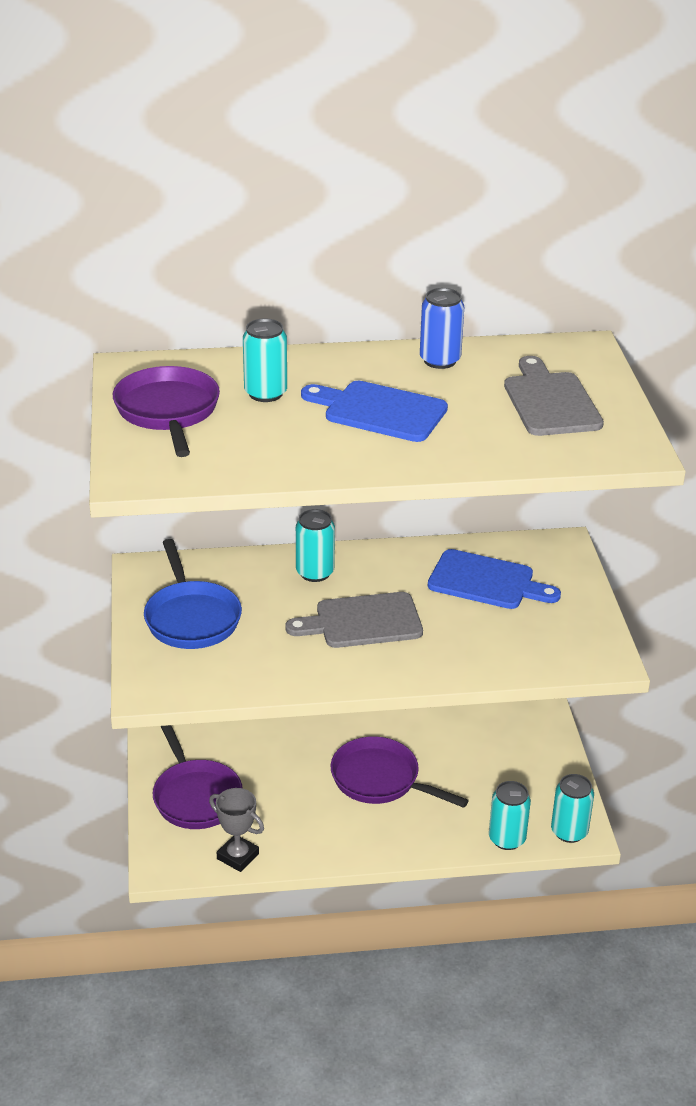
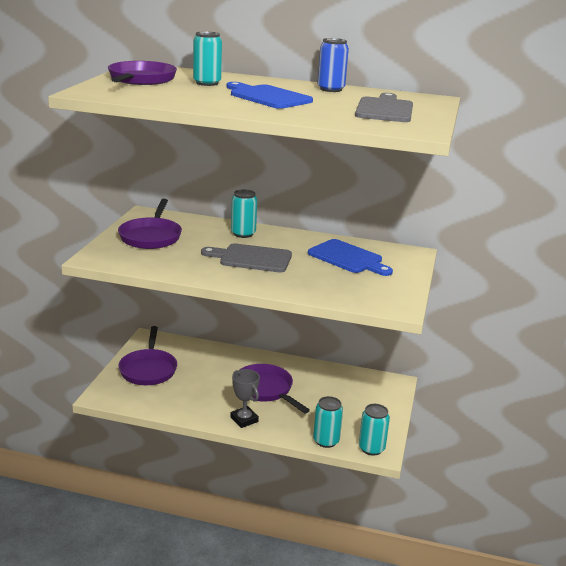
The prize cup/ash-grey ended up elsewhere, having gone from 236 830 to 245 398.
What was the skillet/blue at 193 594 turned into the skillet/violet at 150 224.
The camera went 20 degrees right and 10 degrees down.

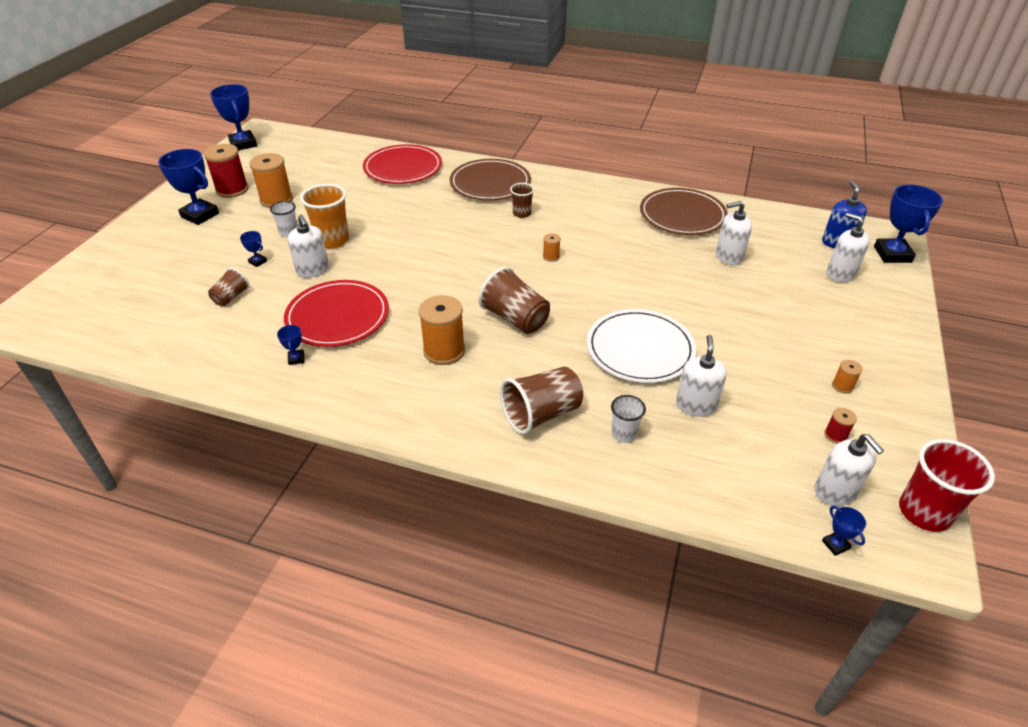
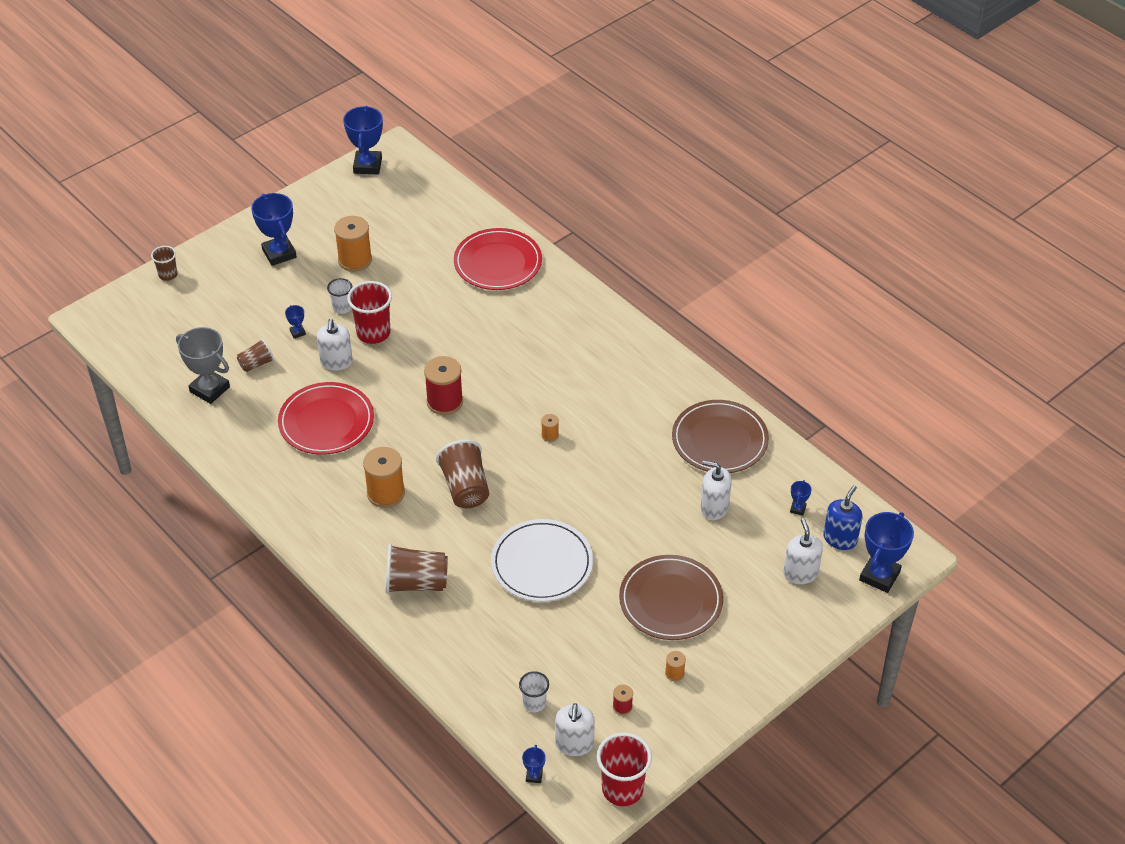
The second view lost the pump bottle/pure white at 701 376.
The second view gained the prize cup/ash-grey at 203 365.
The spool/crimson ended up elsewhere, having gone from 226 171 to 443 385.
The prize cup/blue ended up elsewhere, having gone from 290 345 to 801 498.
The plate/brown ended up elsewhere, having gone from 490 180 to 671 597.
The tumbler/brown ended up elsewhere, having gone from 522 200 to 164 263.
The tumbler/pure white ended up elsewhere, having gone from 628 419 to 534 691.
What was the tumbler/bright orange at 324 216 turned into the tumbler/crimson at 369 312.
The camera went 30 degrees right and 5 degrees up.

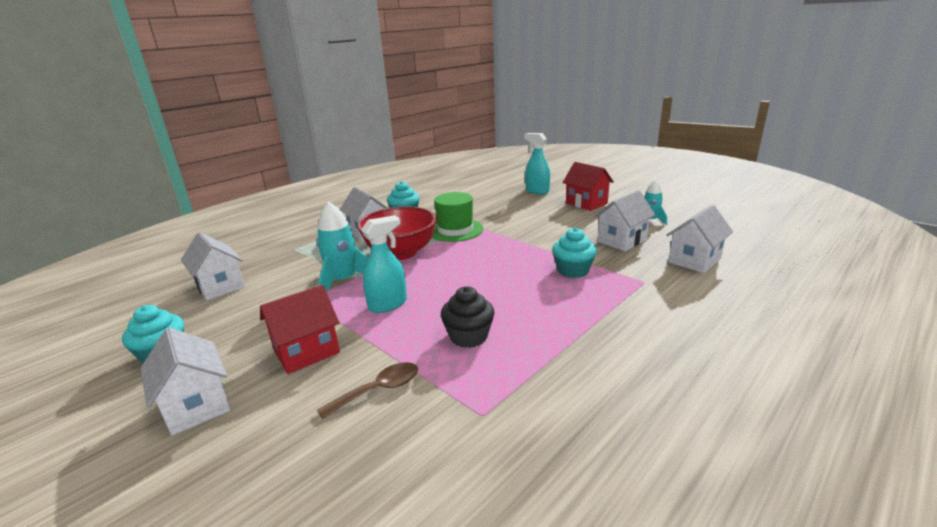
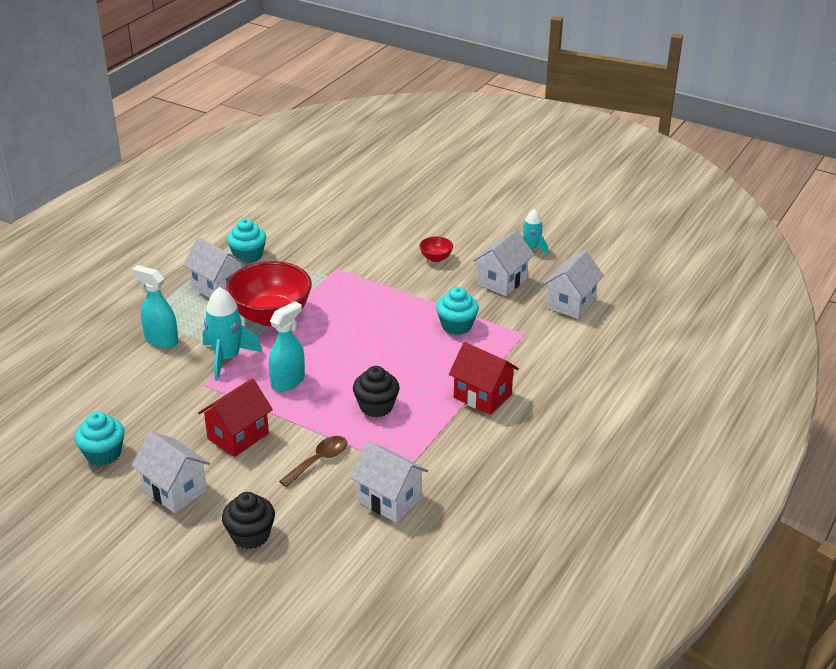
The second view lost the tall hat/leaf-green at 458 217.
The second view gained the fairy cake/black at 248 520.
The second view gained the deep dish/crimson at 436 249.
The toy house/pure white ended up elsewhere, having gone from 213 266 to 389 482.
The spray bottle/turquoise ended up elsewhere, having gone from 537 163 to 155 307.
The toy house/crimson ended up elsewhere, having gone from 588 186 to 484 378.
The camera went 15 degrees left and 10 degrees up.

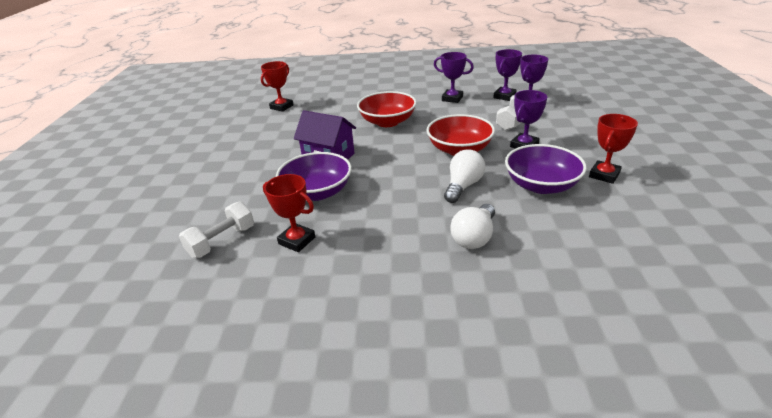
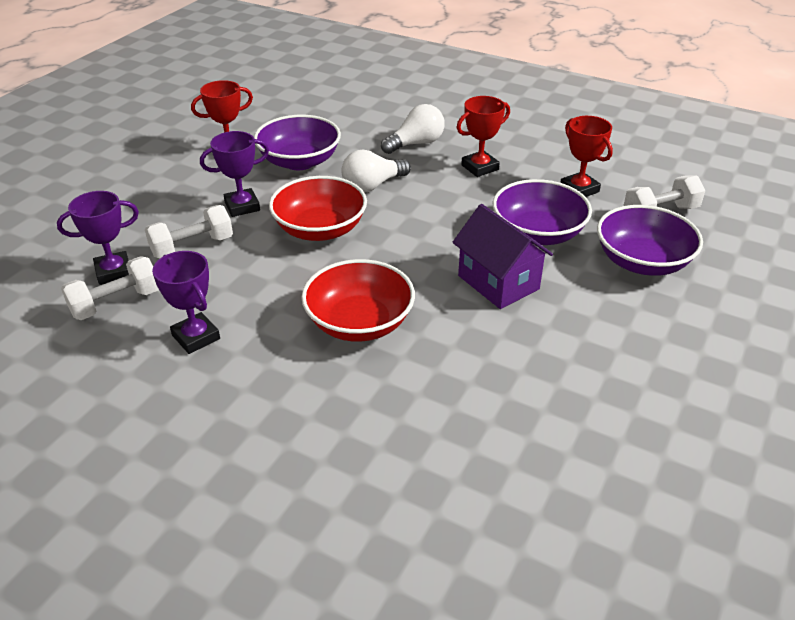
The second view gained the deep dish/violet at 650 240.
The prize cup/crimson ended up elsewhere, having gone from 277 86 to 483 136.
Where the prize cup/violet stood at 507 75, the dumbbell/pure white came to stand at 110 288.
The camera went 155 degrees left and 5 degrees up.

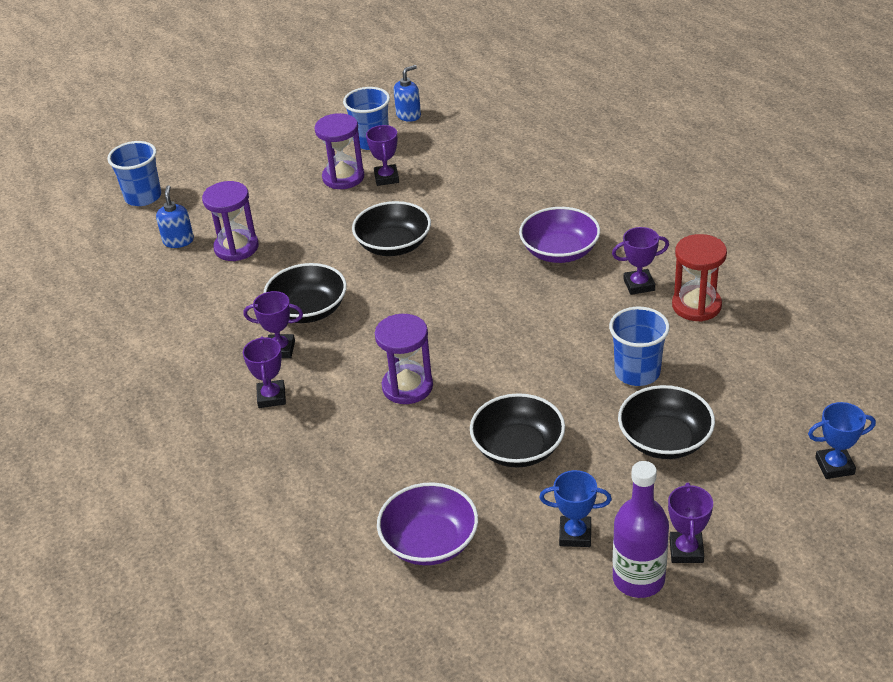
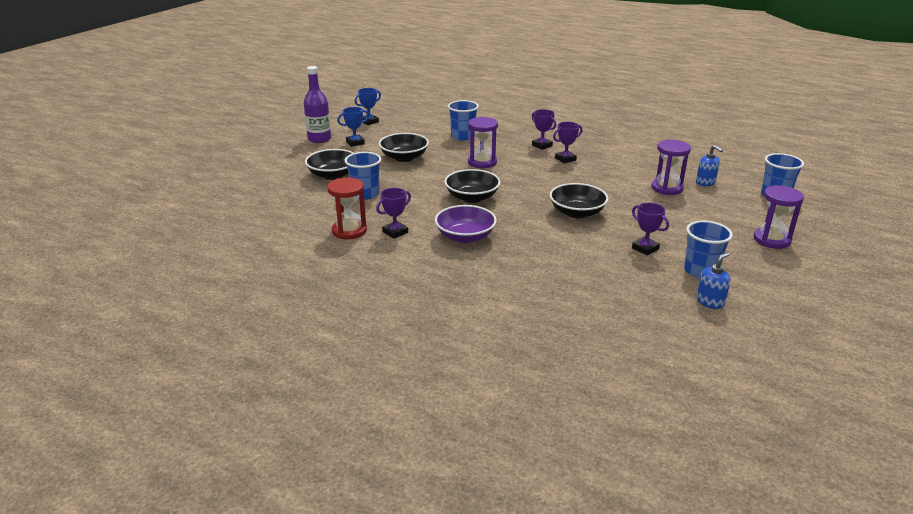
The second view lost the deep dish/violet at 427 523.
The second view lost the prize cup/violet at 690 523.
The second view gained the tumbler/blue at 463 120.
The deep dish/black ended up elsewhere, having gone from 305 293 to 472 186.
The sandglass/violet ended up elsewhere, having gone from 339 151 to 778 217.
The prize cup/blue ended up elsewhere, having gone from 842 440 to 368 106.
The pump bottle/blue at 407 93 ended up facing another way, 150 degrees counterclockwise from before.
The camera went 145 degrees right and 10 degrees down.

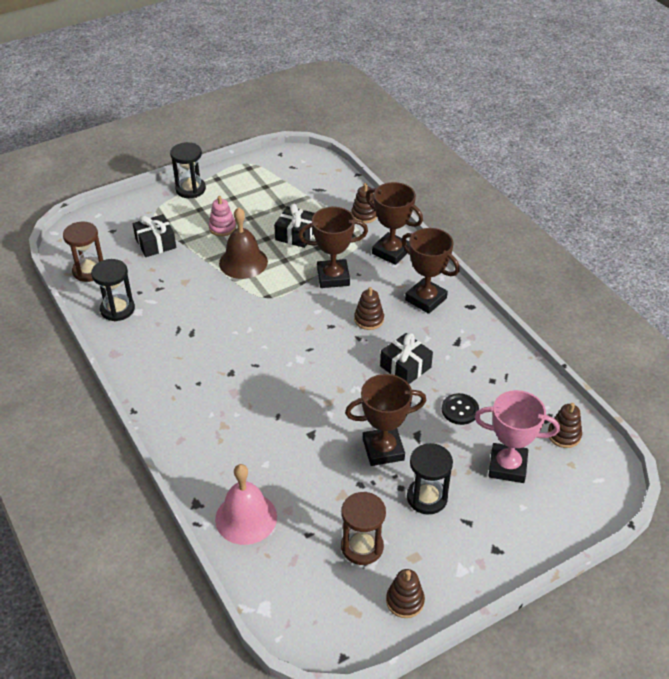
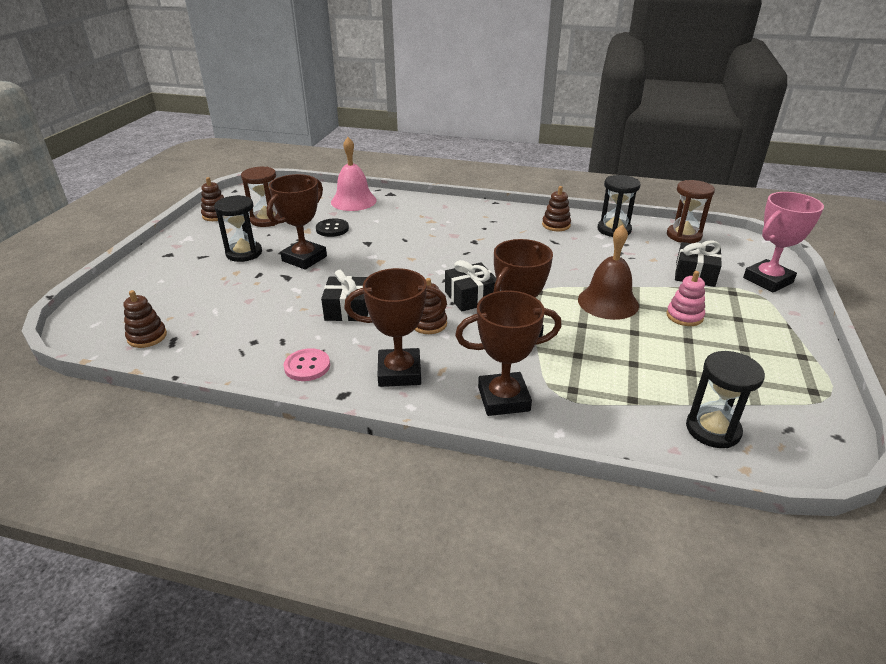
The second view gained the button/rose-pink at 307 364.
The sandglass/black ended up elsewhere, having gone from 188 170 to 725 399.
The gift/black ended up elsewhere, having gone from 294 226 to 470 286.
The stacking toy/brown ended up elsewhere, having gone from 364 203 to 556 208.
The button/black ended up elsewhere, having gone from 460 409 to 332 227.
The prize cup/rose-pink ended up elsewhere, having gone from 517 436 to 783 242.
The camera went 135 degrees right and 10 degrees down.

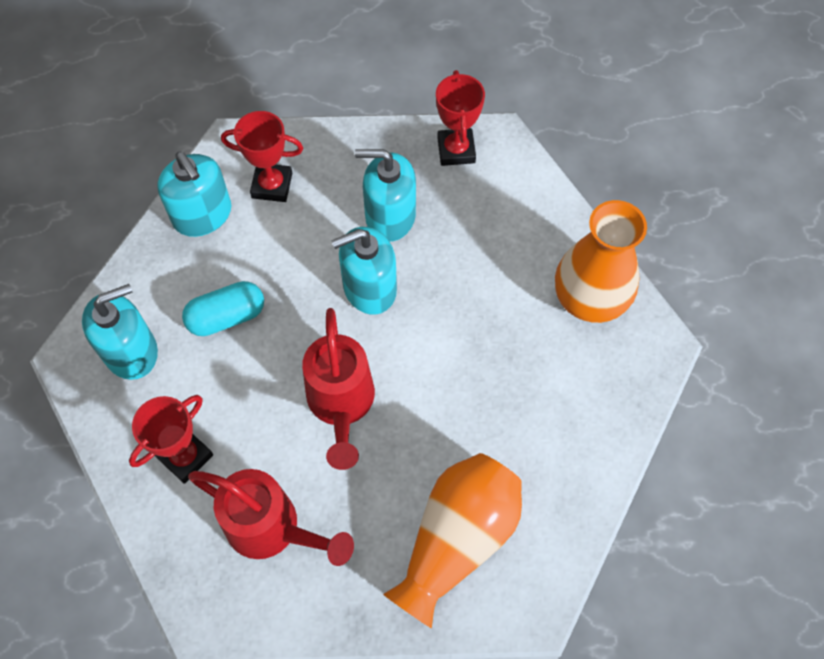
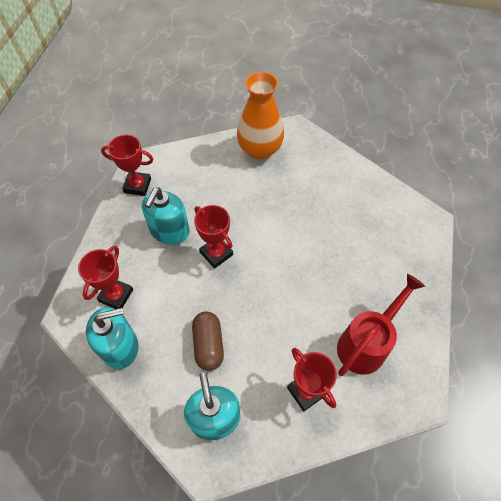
The second view lost the watering can/crimson at 338 389.
The second view lost the vase/bright orange at 452 540.
Where the pump bottle/turquoise stood at 364 271, the prize cup/crimson came to stand at 213 236.
What was the pill shape/turquoise at 223 308 turned into the pill shape/brown at 208 341.
The camera went 75 degrees left and 5 degrees down.

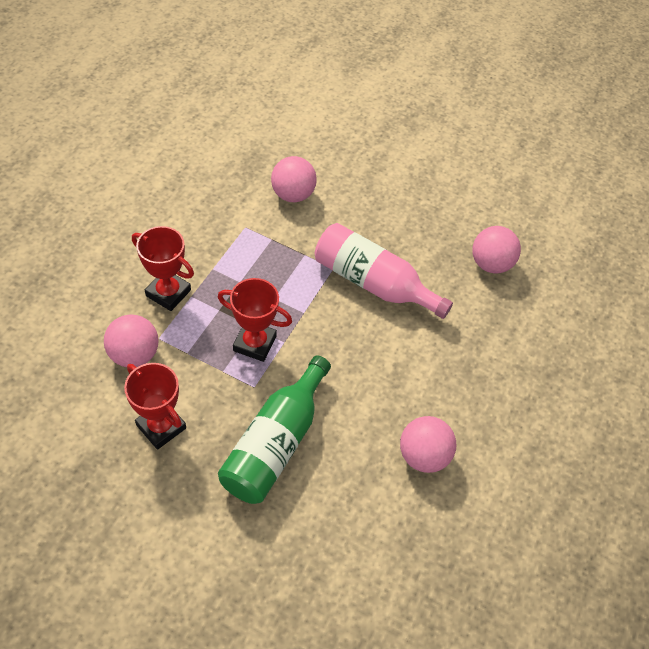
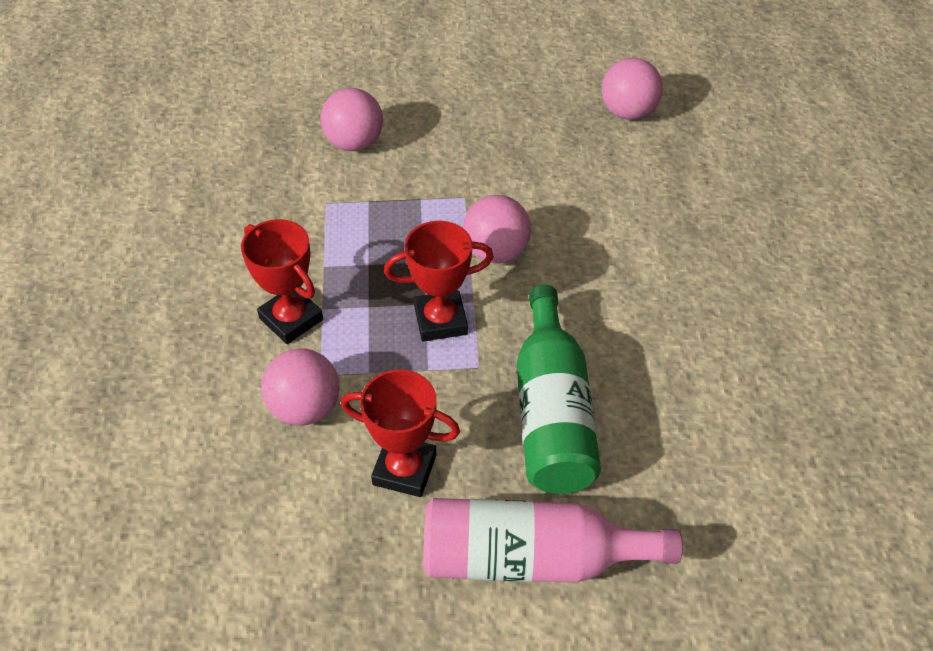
The drink bottle/rose-pink ended up elsewhere, having gone from 384 271 to 552 540.
The play ball/rose-pink ended up elsewhere, having gone from 428 444 to 497 229.
The prize cup/crimson at 163 268 ended up facing another way, 45 degrees clockwise from before.
The camera went 25 degrees left and 5 degrees down.

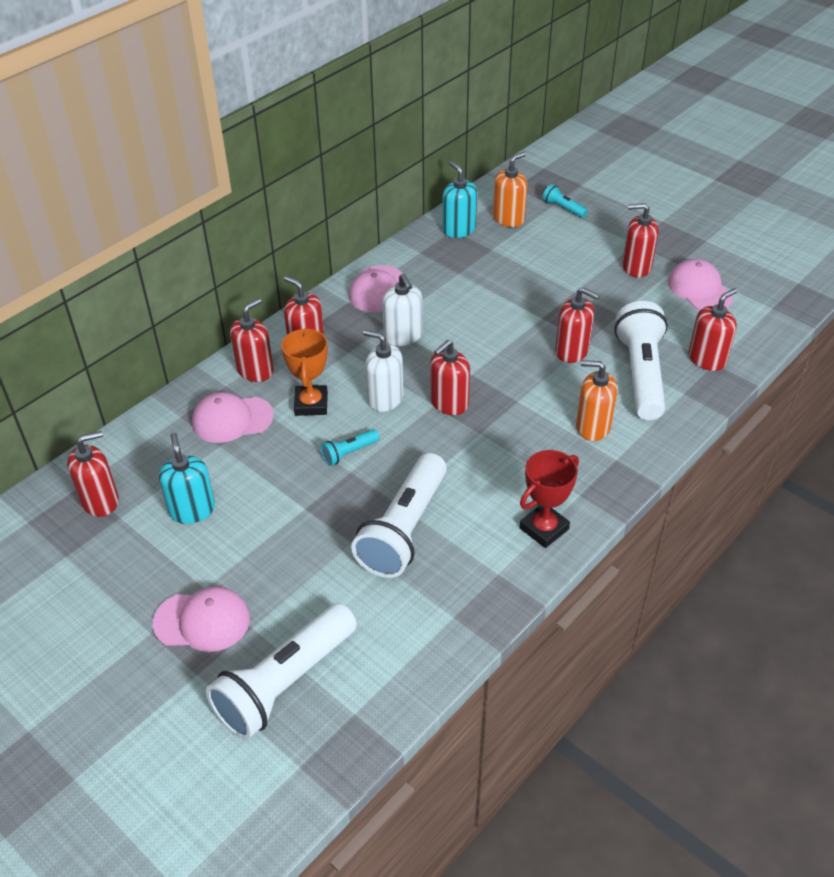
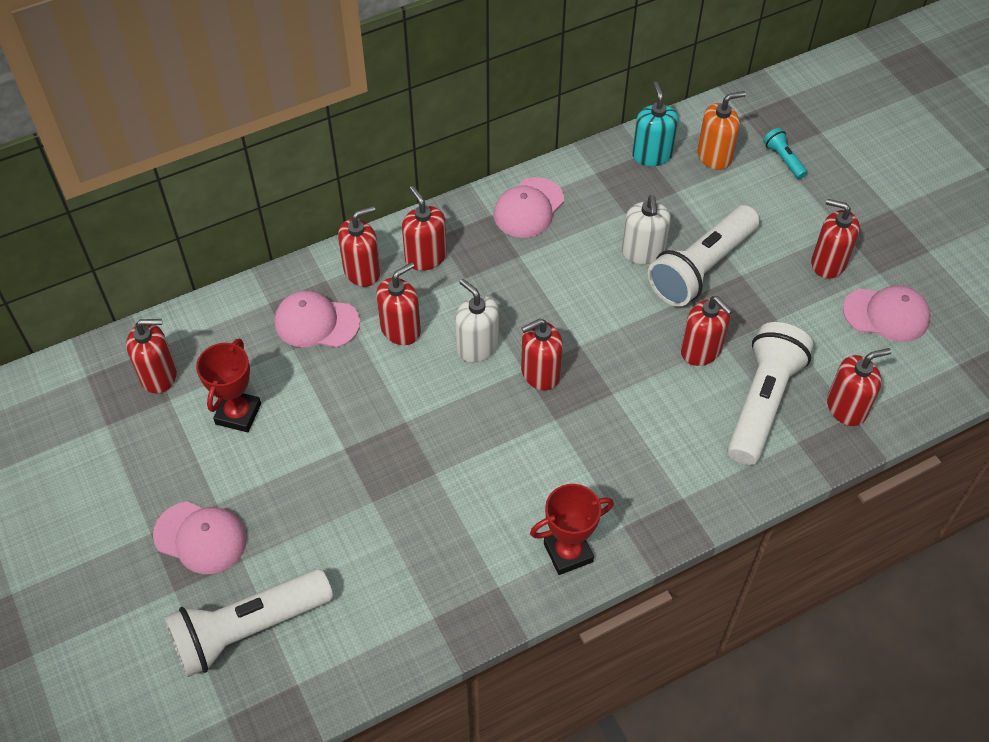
The second view lost the flashlight/turquoise at 350 447.
The second view lost the pump bottle/bright orange at 596 400.
The flashlight/pure white ended up elsewhere, having gone from 399 515 to 703 256.
The pump bottle/pure white ended up elsewhere, having gone from 402 310 to 646 229.
Where the pump bottle/turquoise stood at 187 478, the prize cup/crimson came to stand at 228 385.
Where the prize cup/bright orange stood at 304 371, the pump bottle/crimson came to stand at 398 303.
The cap/rose-pink at 700 284 ended up facing another way, 105 degrees clockwise from before.
The camera went 20 degrees right and 10 degrees up.

